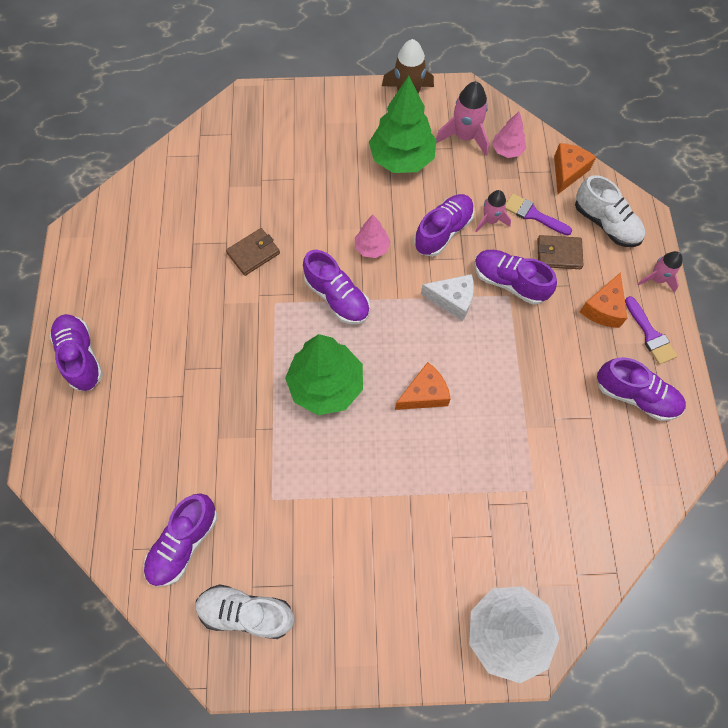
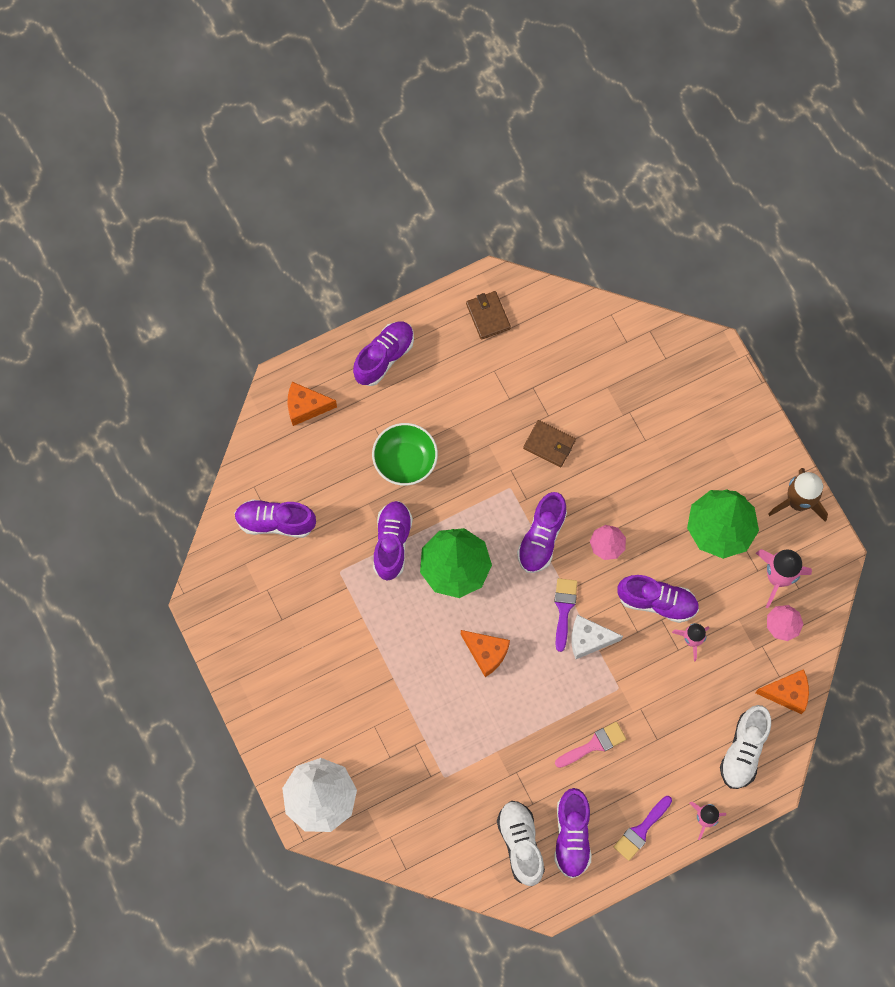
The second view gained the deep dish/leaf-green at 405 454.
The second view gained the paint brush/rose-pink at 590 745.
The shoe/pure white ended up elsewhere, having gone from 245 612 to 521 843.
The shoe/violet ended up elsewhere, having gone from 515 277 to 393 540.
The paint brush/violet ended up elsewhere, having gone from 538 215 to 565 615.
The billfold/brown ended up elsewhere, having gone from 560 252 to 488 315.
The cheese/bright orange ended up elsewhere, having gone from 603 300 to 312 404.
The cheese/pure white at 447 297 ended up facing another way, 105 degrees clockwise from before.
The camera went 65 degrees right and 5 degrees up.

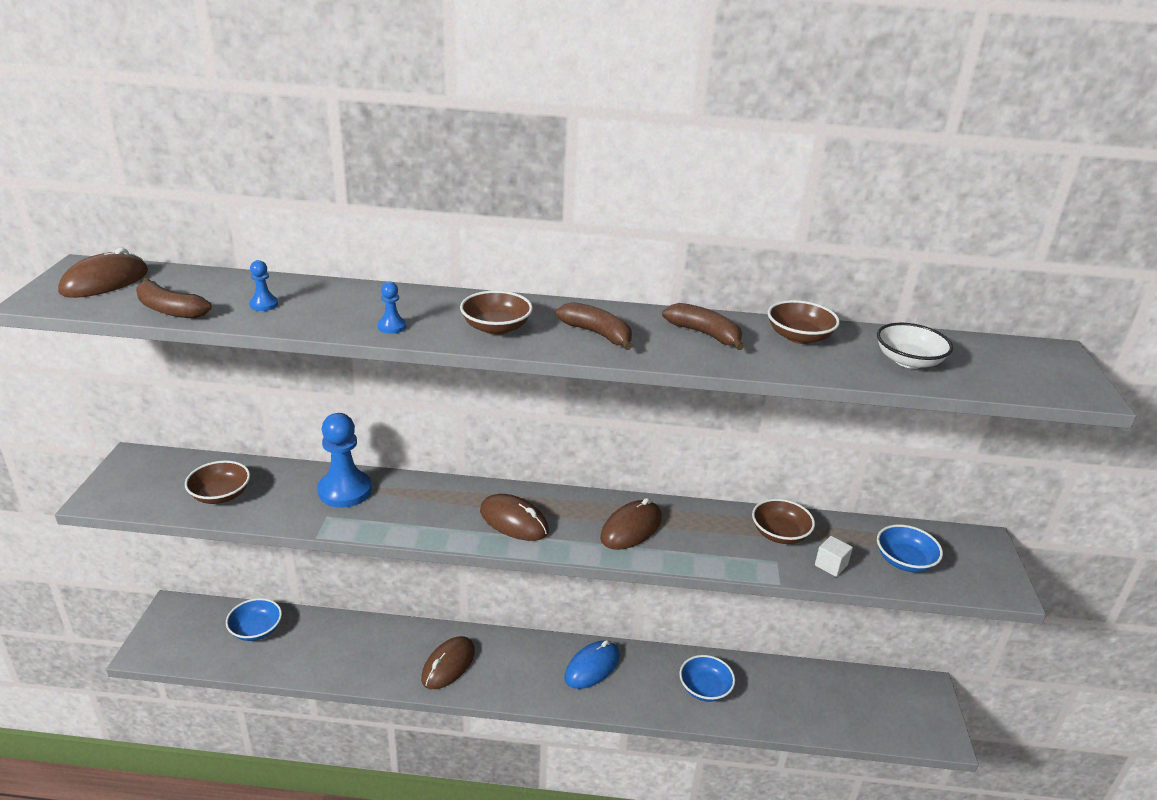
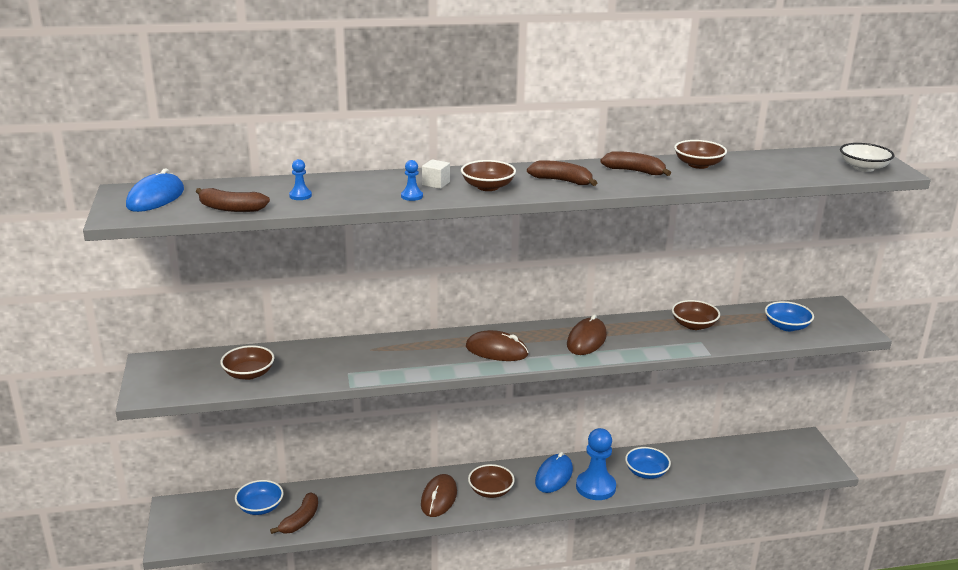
The second view gained the banana fruit/brown at 294 513.
The second view gained the deep dish/brown at 491 481.
The game pawn/blue ended up elsewhere, having gone from 345 460 to 596 464.
The solid cube/pure white ended up elsewhere, having gone from 834 556 to 436 174.
The deep dish/pure white ended up elsewhere, having gone from 915 346 to 867 157.
What was the PC mouse/brown at 103 273 turned into the PC mouse/blue at 155 190.
The camera went 15 degrees left and 5 degrees down.

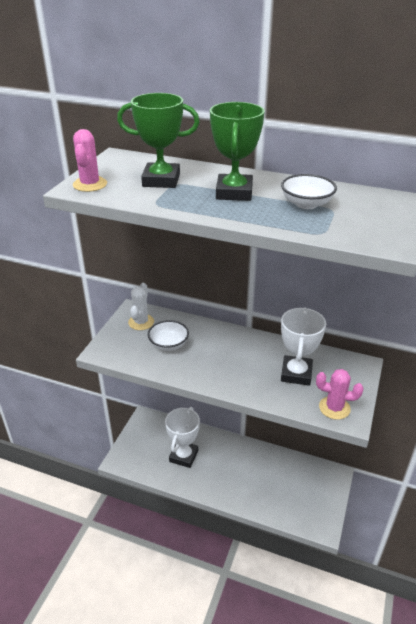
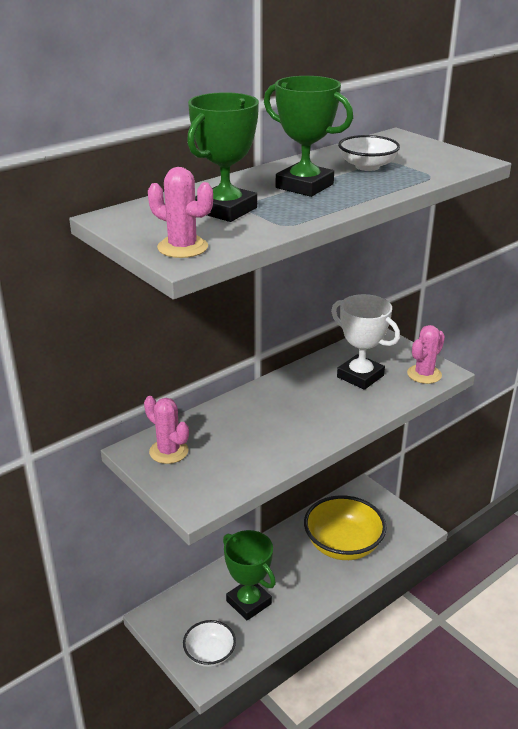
The second view gained the deep dish/bright yellow at 345 527.
The deep dish/pure white ended up elsewhere, having gone from 168 335 to 209 643.
What was the saguaro cactus/pure white at 141 306 turned into the saguaro cactus/rose-pink at 166 430.
What was the prize cup/pure white at 182 437 turned into the prize cup/leaf-green at 249 575.
The camera went 60 degrees left and 5 degrees down.

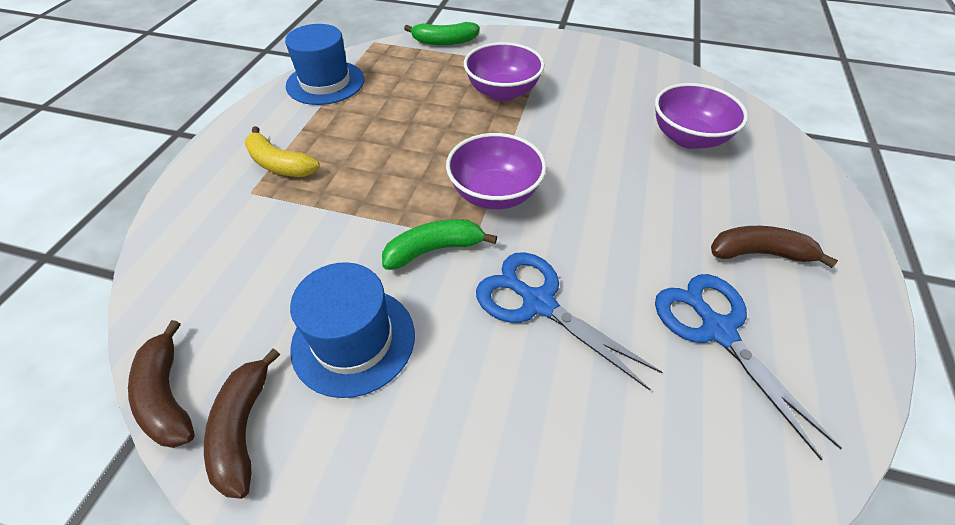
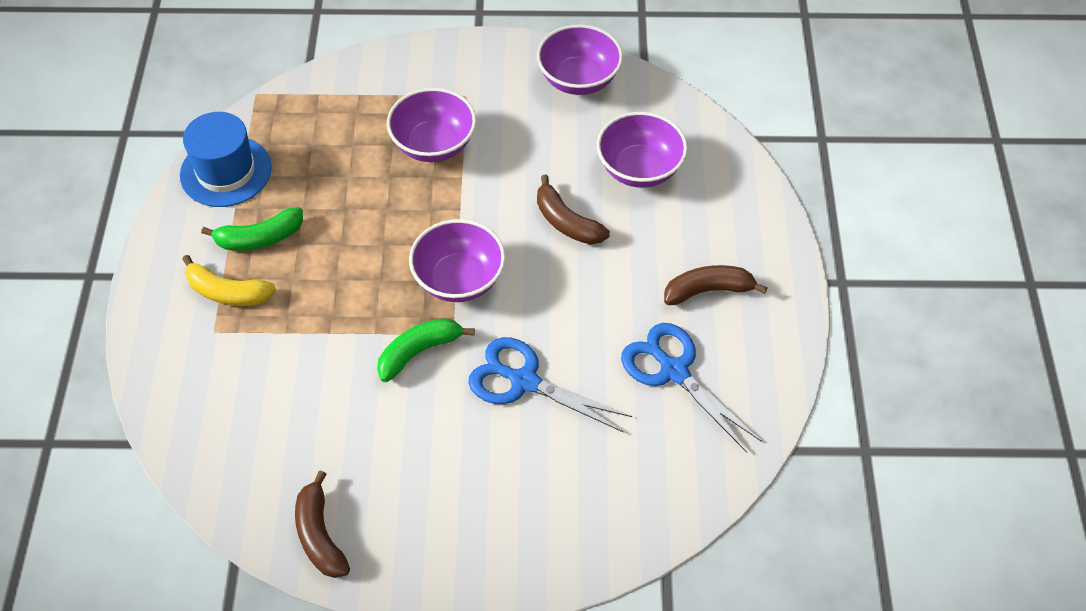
The second view lost the tall hat/blue at 352 330.
The second view gained the deep dish/violet at 580 59.
The banana fruit/brown ended up elsewhere, having gone from 161 384 to 573 209.
The banana fruit/leaf-green ended up elsewhere, having gone from 442 33 to 252 229.
The camera went 15 degrees left and 5 degrees up.

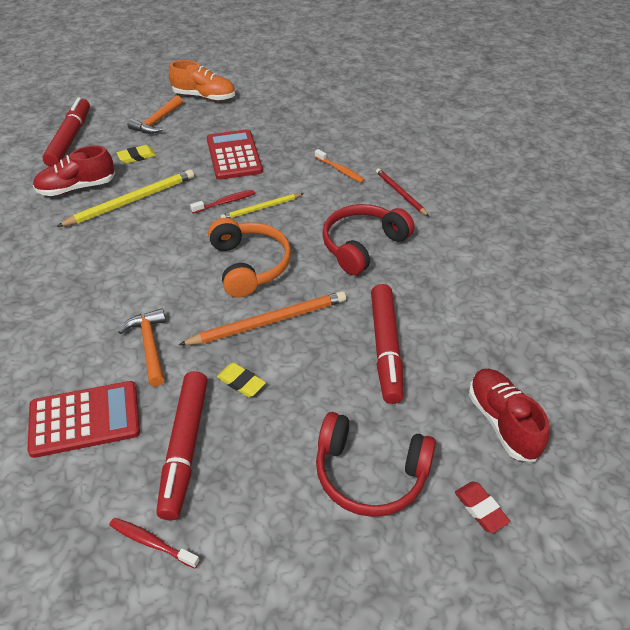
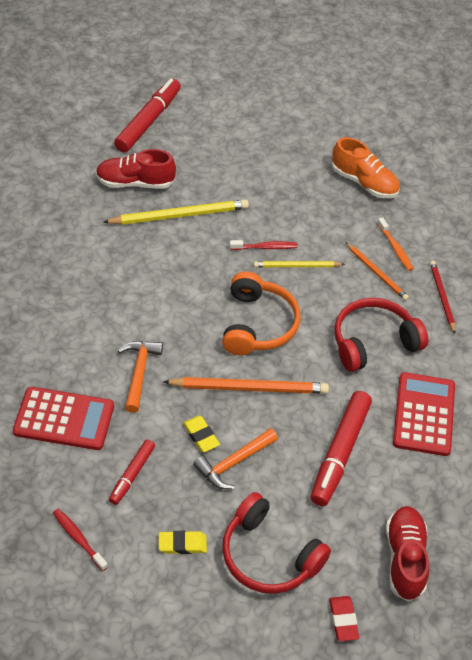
The second view gained the wooden pencil/bright orange at 377 271.
The gum eraser/bright yellow ended up elsewhere, having gone from 136 154 to 183 542.
The claw hammer/bright orange ended up elsewhere, having gone from 155 114 to 236 458.
The shoe/bright orange ended up elsewhere, having gone from 202 80 to 366 167.
The adding machine/crimson ended up elsewhere, having gone from 235 154 to 424 414.
The size of the marker pen/crimson at 182 445 changed by a factor of 0.56.
The camera went 20 degrees right and 5 degrees up.

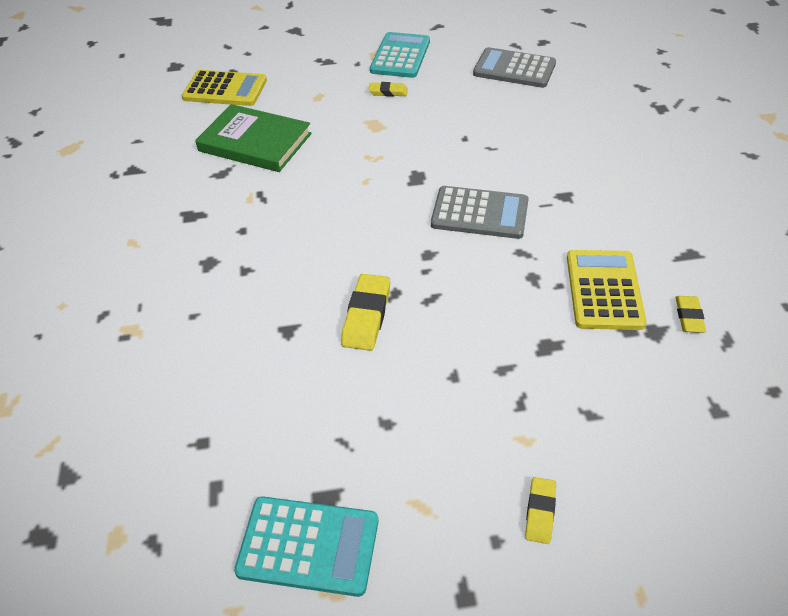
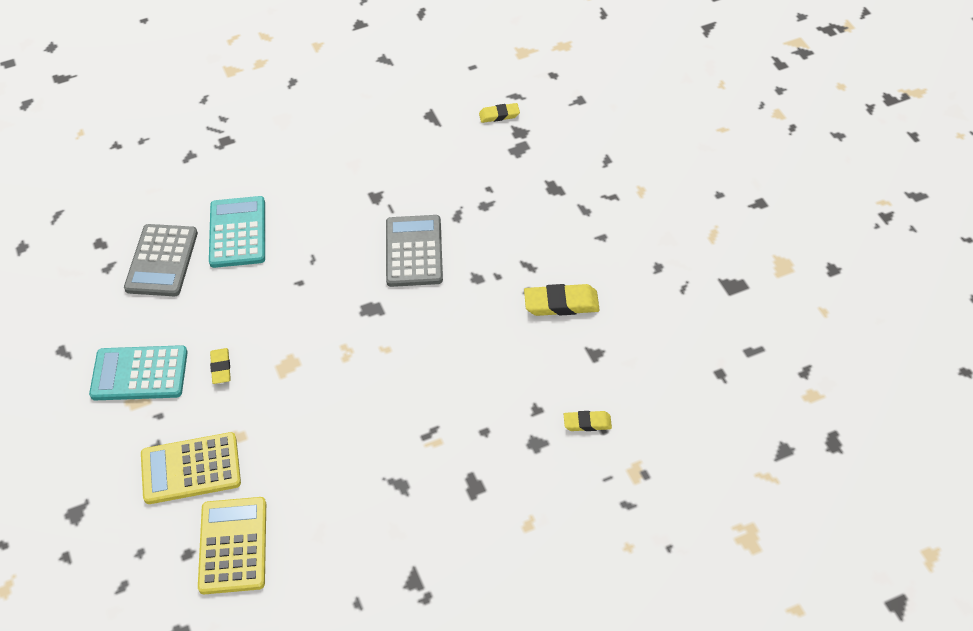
The second view lost the hardcover/leaf-green at 253 138.
The adding machine/turquoise ended up elsewhere, having gone from 306 546 to 237 232.
The gum eraser/bright yellow ended up elsewhere, having gone from 540 510 to 588 421.
The adding machine/bright yellow ended up elsewhere, having gone from 607 290 to 191 468.
The camera went 105 degrees left and 5 degrees up.

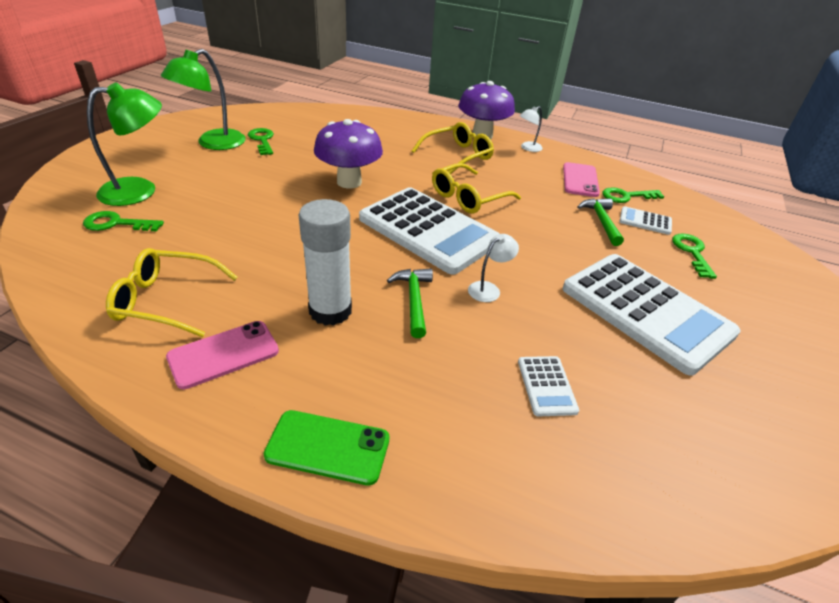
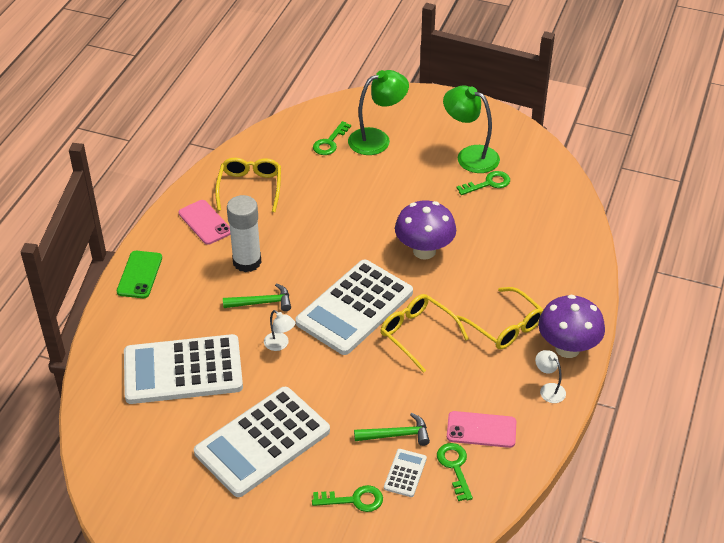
The latchkey/leaf-green at 123 221 ended up facing another way, 150 degrees counterclockwise from before.
The desk lamp/leaf-green at 124 144 ended up facing another way, 90 degrees counterclockwise from before.
The size of the adding machine/pure white at 548 386 changed by a factor of 2.44.
The camera went 90 degrees right and 5 degrees up.

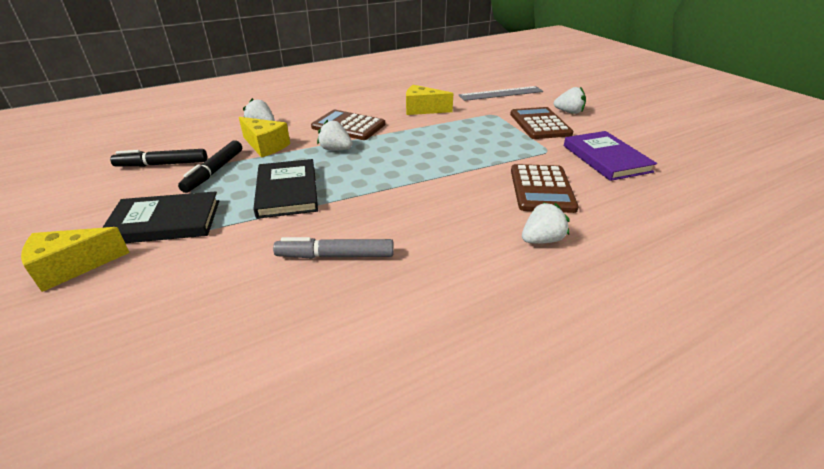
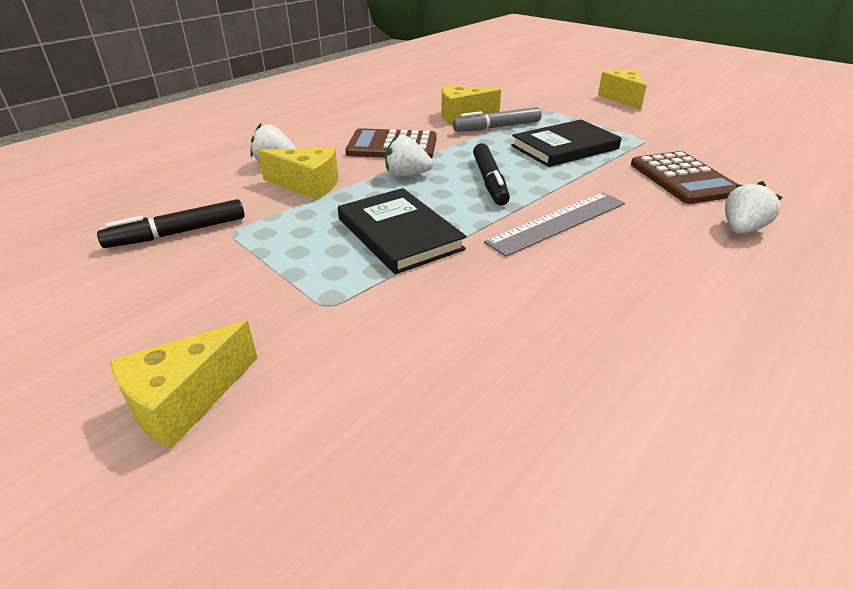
The second view lost the adding machine/brown at 542 123.
The second view lost the hardcover/violet at 610 156.
The hardcover/black ended up elsewhere, having gone from 160 217 to 566 143.
The marker pen/black ended up elsewhere, having gone from 210 166 to 491 174.
The marker pen/ash-grey ended up elsewhere, having gone from 333 248 to 497 119.
The measuring stick/ash-grey ended up elsewhere, having gone from 501 93 to 554 224.
Where the berry/pure white stood at 570 100, the cheese/bright yellow came to stand at 622 89.
The camera went 20 degrees left and 0 degrees up.

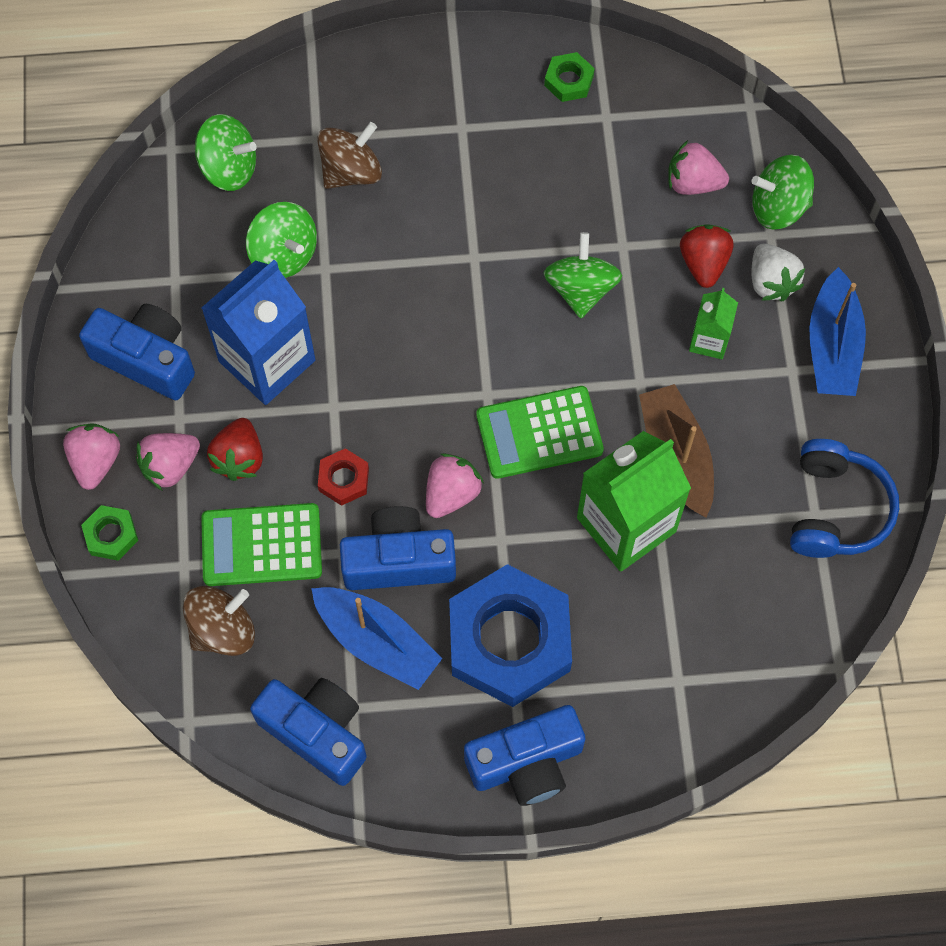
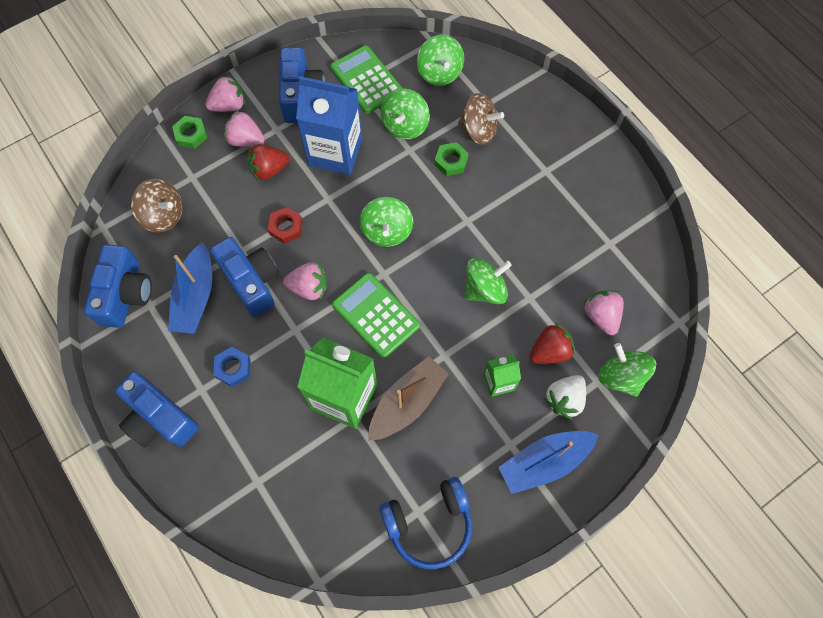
The second view gained the whirligig/leaf-green at 386 222.
The adding machine/leaf-green ended up elsewhere, having gone from 261 544 to 366 79.
The hex nut/leaf-green ended up elsewhere, having gone from 569 77 to 451 159.
The size of the hex nut/blue at 510 635 changed by a factor of 0.42.
The camera went 60 degrees right and 0 degrees up.

